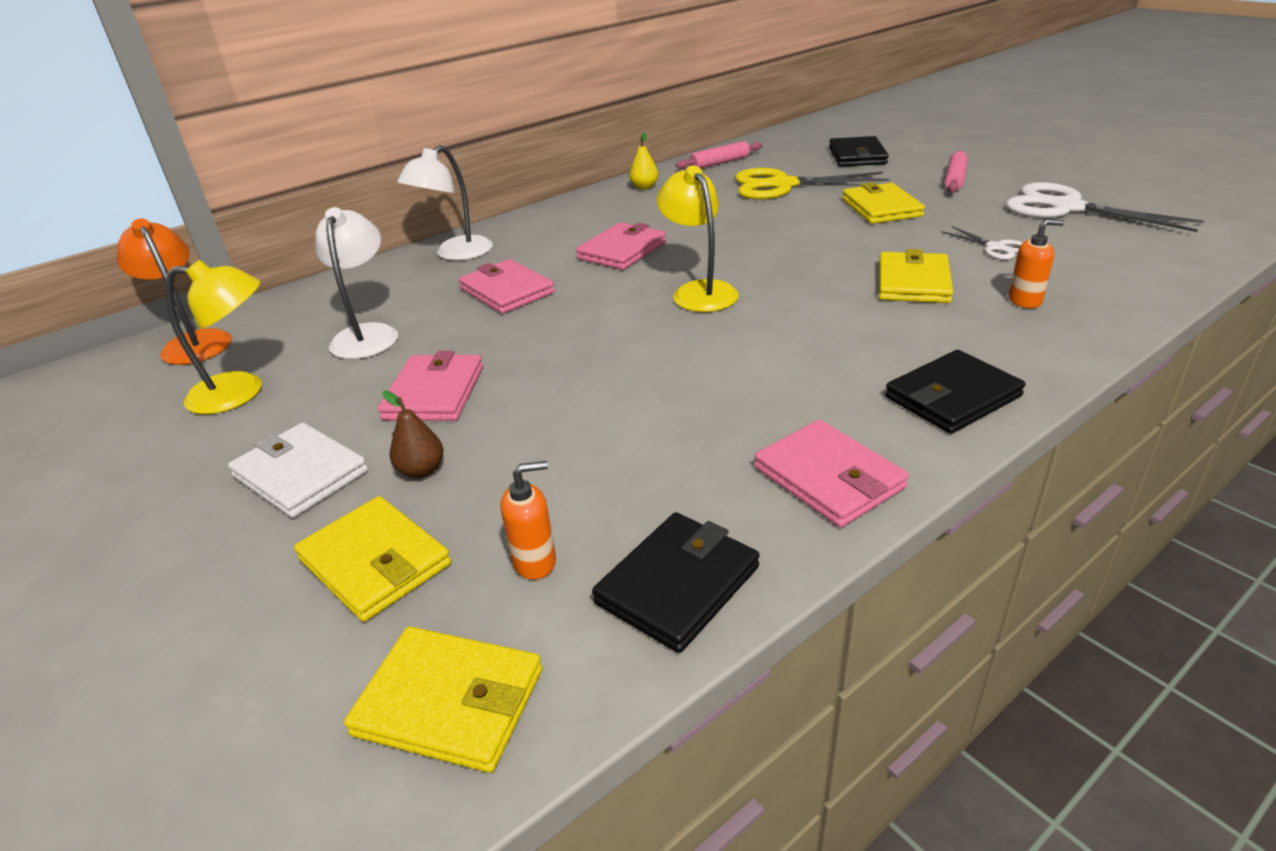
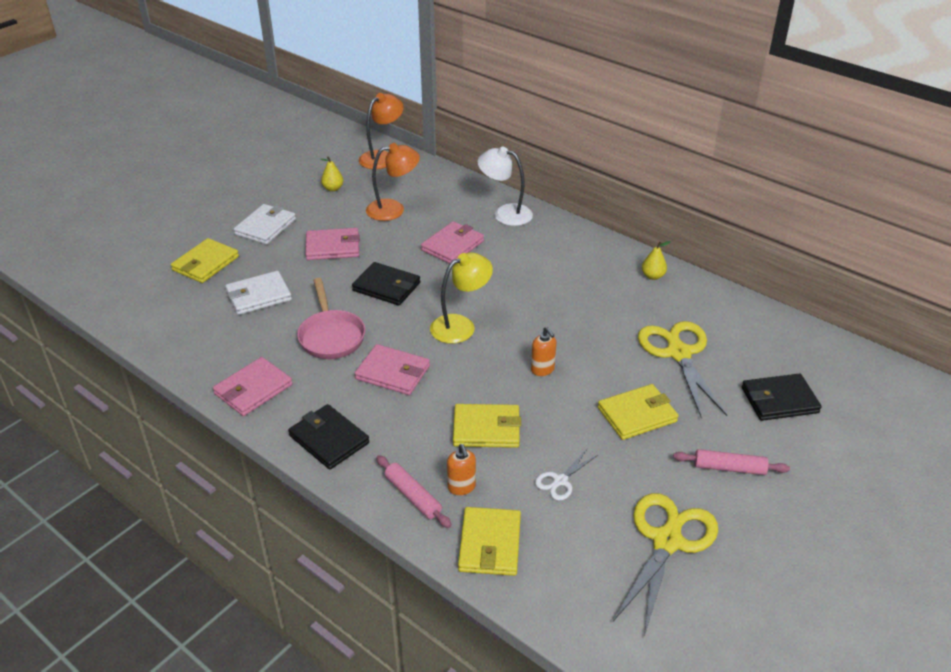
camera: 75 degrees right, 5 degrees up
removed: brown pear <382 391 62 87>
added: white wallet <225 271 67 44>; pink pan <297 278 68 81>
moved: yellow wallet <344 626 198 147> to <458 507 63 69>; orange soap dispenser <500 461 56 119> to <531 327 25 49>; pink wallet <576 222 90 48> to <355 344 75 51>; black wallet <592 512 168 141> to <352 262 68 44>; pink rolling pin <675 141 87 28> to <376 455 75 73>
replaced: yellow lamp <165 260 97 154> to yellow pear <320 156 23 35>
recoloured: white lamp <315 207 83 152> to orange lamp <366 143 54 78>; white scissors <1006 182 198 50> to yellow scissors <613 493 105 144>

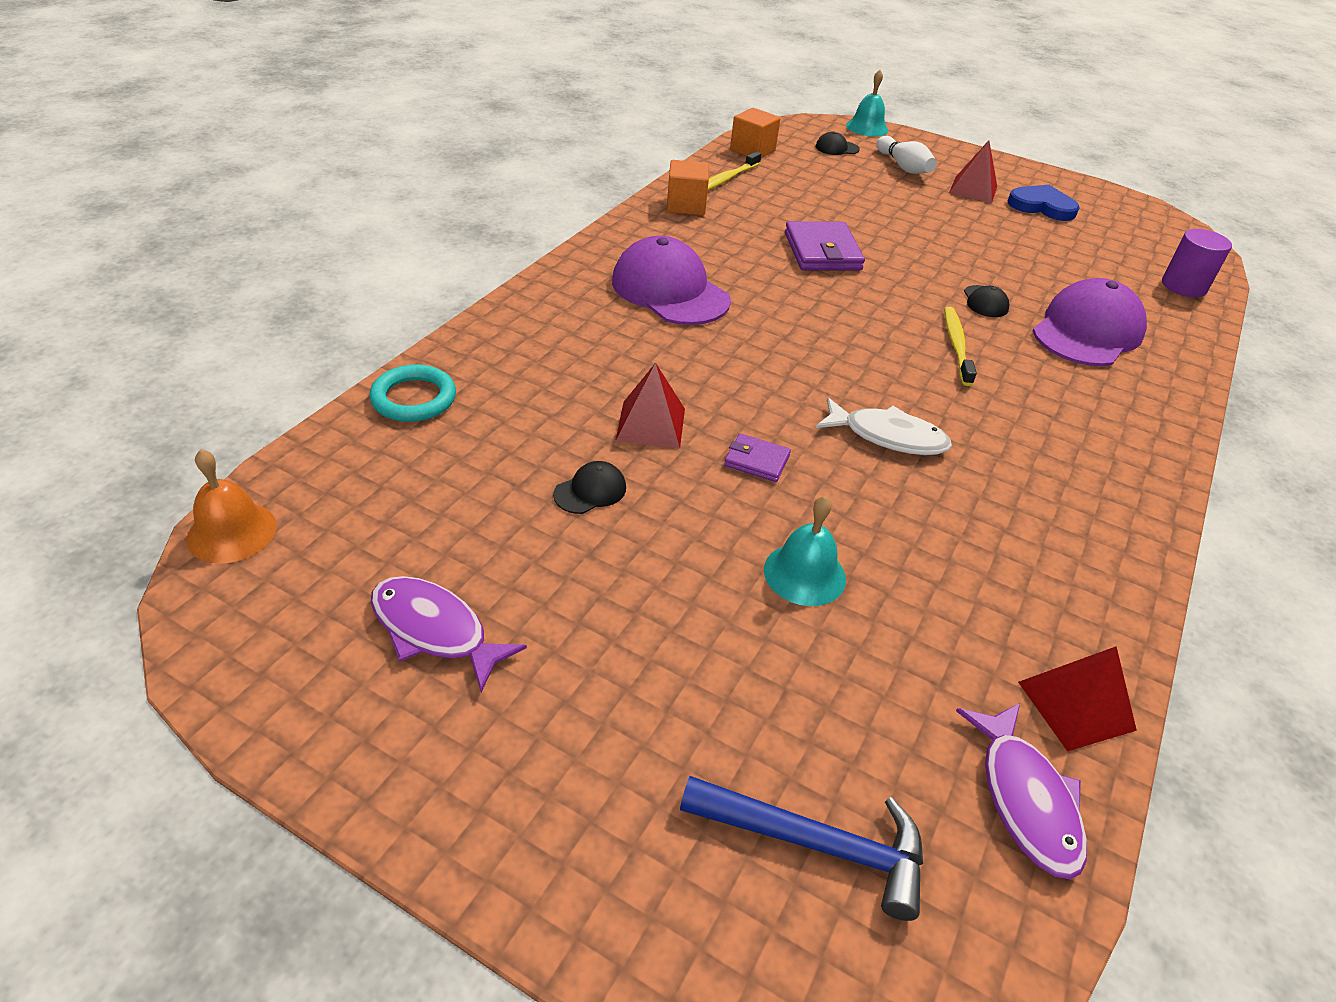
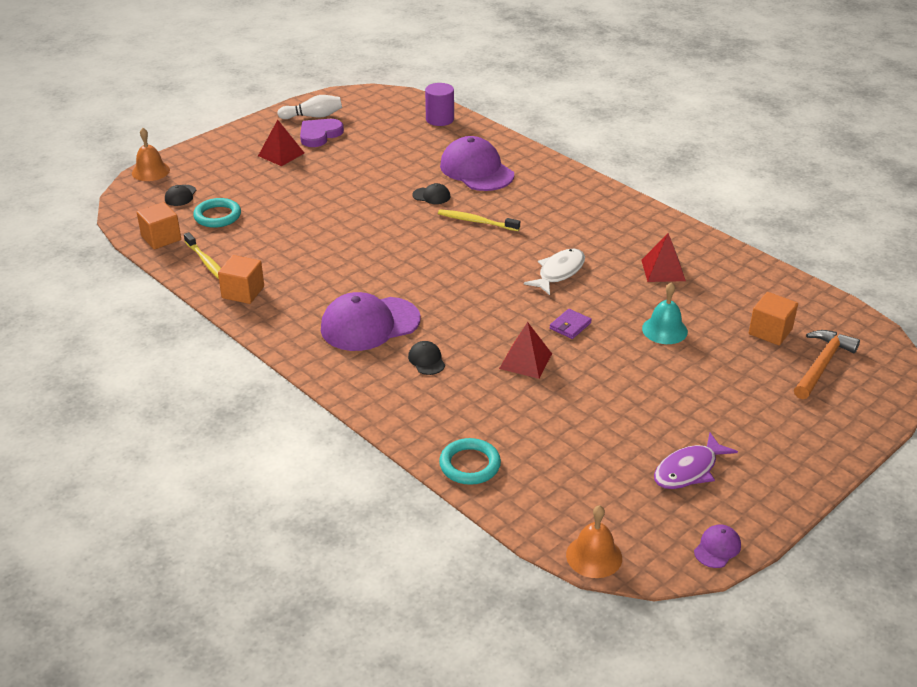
camera: 70 degrees left, 5 degrees down
removed: purple wallet <785 221 80 50>; purple fish <956 703 131 176>
added: turquoise ring <193 198 48 30>; purple cap <694 525 47 43>; orange cube <749 292 49 53>
moved: black cap <553 461 73 53> to <408 341 37 34>; white bowling pin <877 136 60 38> to <277 95 65 24>; red pyramid <1018 646 119 105> to <641 233 45 49>
recoloured: blue hammer <680 776 243 145> to orange hammer <794 330 66 69>; turquoise bell <846 70 43 67> to orange bell <132 128 38 53>; blue heart <1008 185 72 36> to purple heart <300 119 44 28>

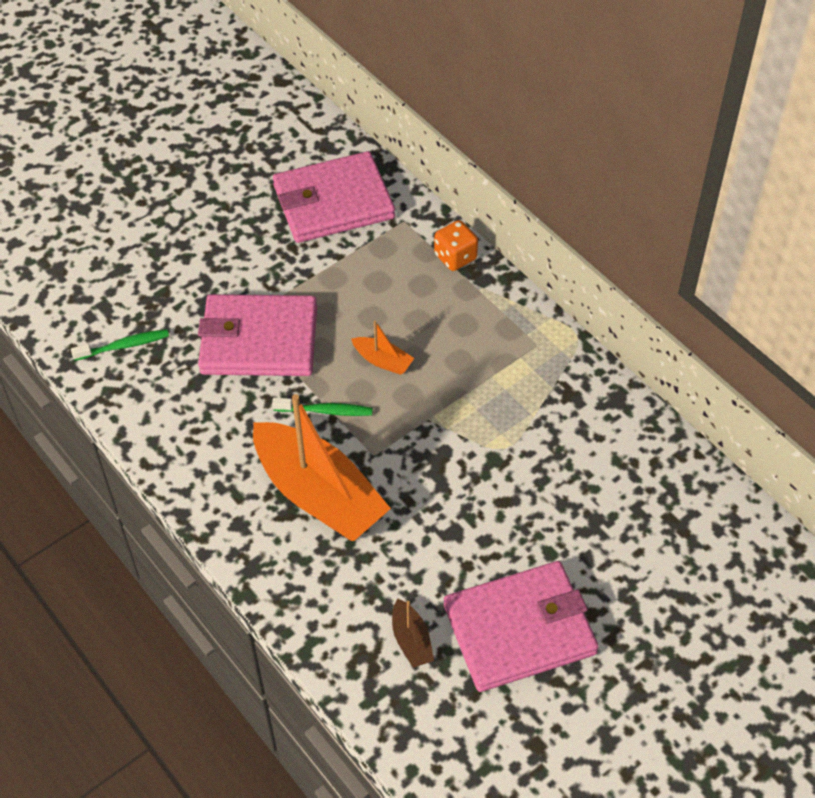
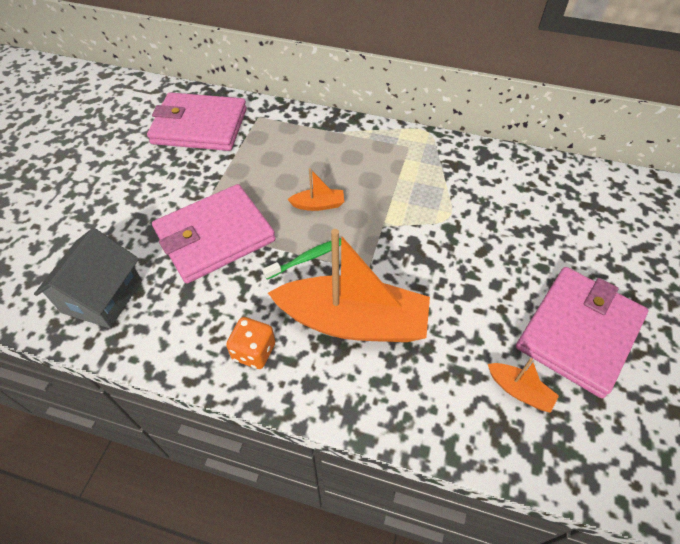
camera: 35 degrees left, 0 degrees up
moved: orange dice <434 220 44 51> to <226 317 49 52>
replaced: green toothbrush <71 329 98 32> to grey house <34 228 108 100>
recoloured: brown boat <392 598 42 70> to orange boat <488 358 71 55>
turned: pink wallet <273 151 122 92> = <147 92 100 59> 60 degrees clockwise

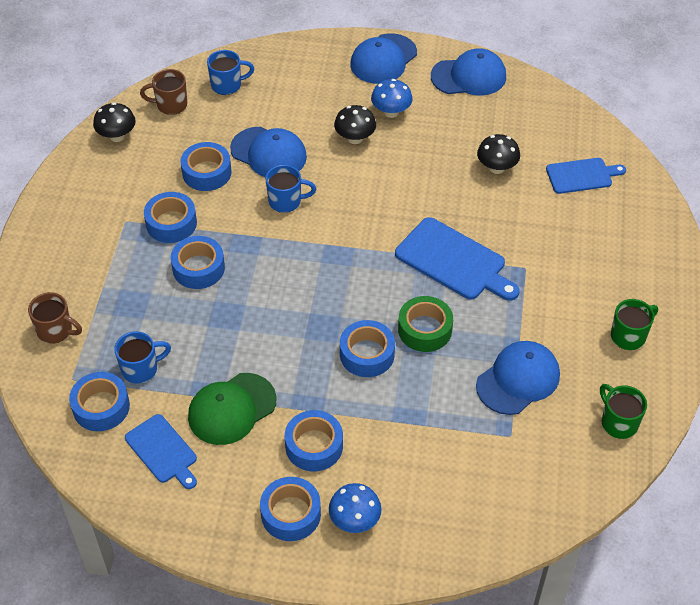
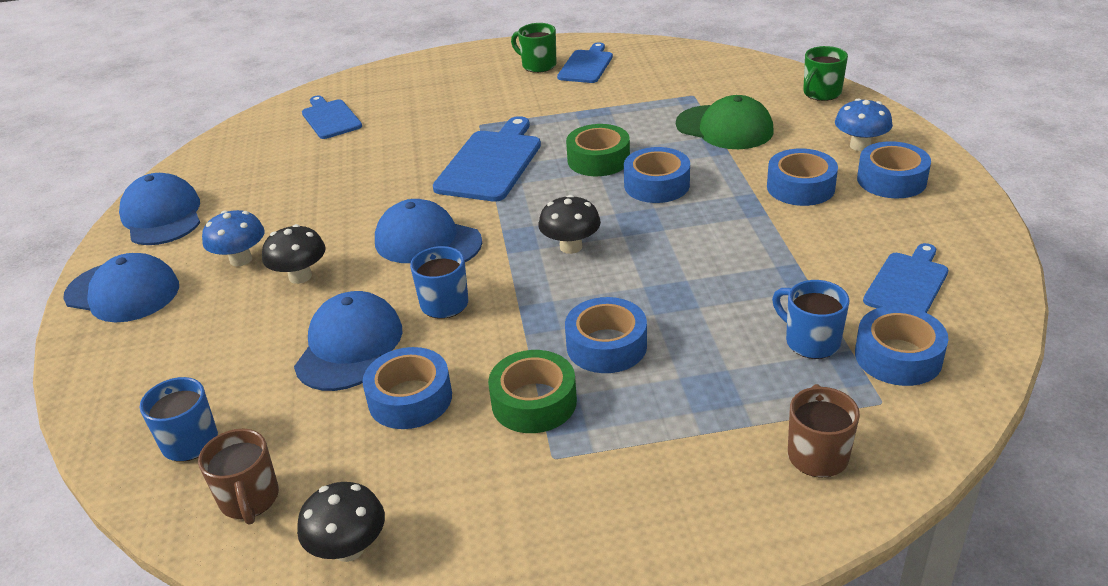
camera: 105 degrees left, 15 degrees down
added: blue cutting board <557 42 56 41>
moved: green cap <188 373 89 72> to <676 95 98 54>; blue cap <476 341 84 74> to <375 199 107 64>; black mushroom <477 134 43 40> to <538 195 63 59>; green mug <600 384 47 55> to <803 46 45 55>
recoloured: blue tape <144 192 53 51> to green tape <488 350 89 83>

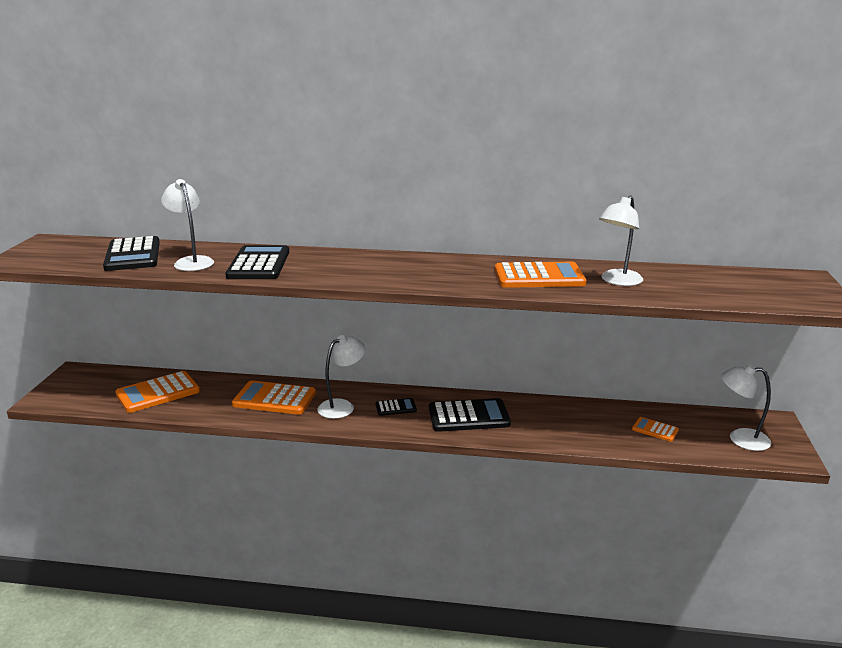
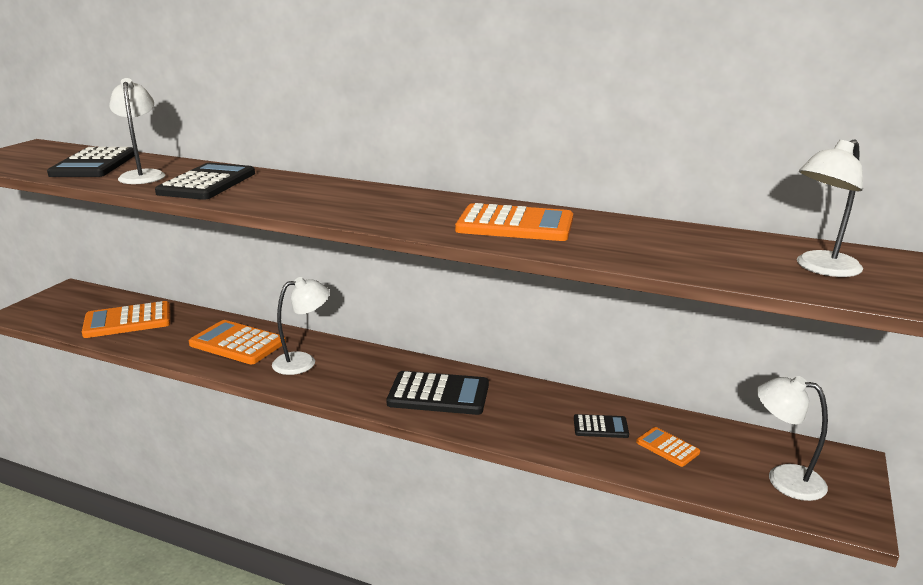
camera: 15 degrees right, 0 degrees up
moved: black calculator <376 398 41 18> to <574 414 55 24>; white lamp <599 196 44 90> to <797 139 66 138>

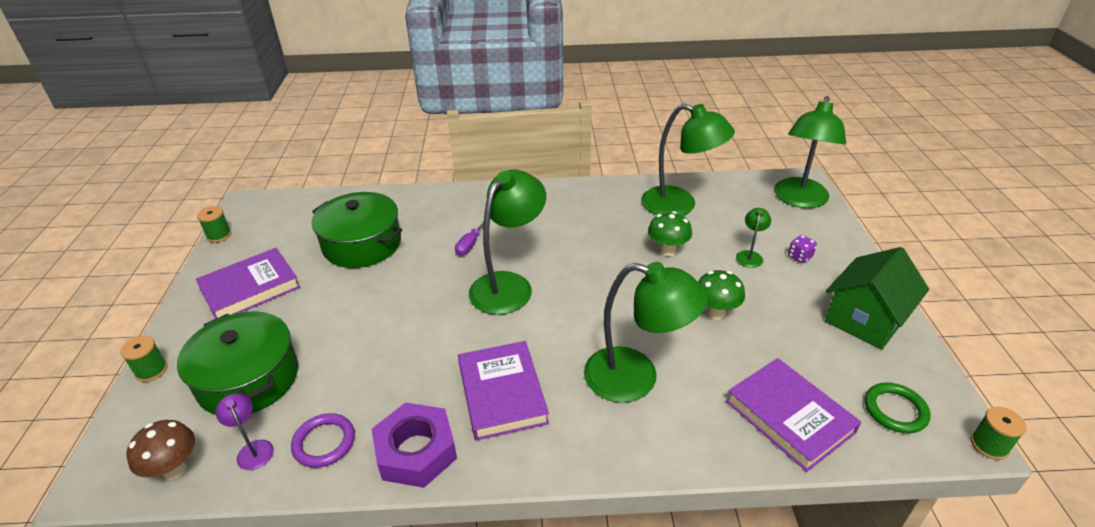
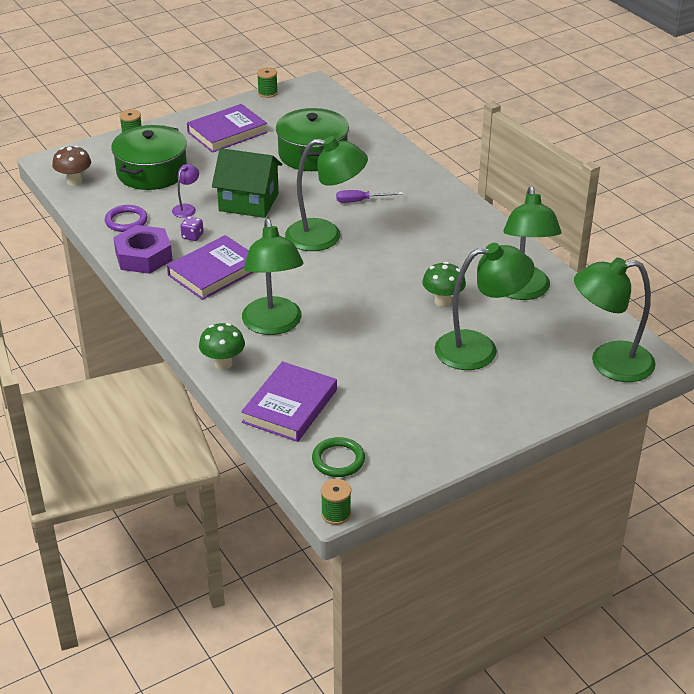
camera: 60 degrees right, 0 degrees up
moved: purple lamp <216 393 58 77> to <172 164 27 54>; green mushroom <698 270 47 49> to <199 323 46 47>; purple dice <788 235 29 28> to <180 216 23 25>; green house <825 247 104 103> to <212 148 70 70>
turned: purple book <196 248 104 71> = <187 104 81 49> 60 degrees counterclockwise
resized: green lamp <736 208 35 60> = <435 243 100 127> x2.26

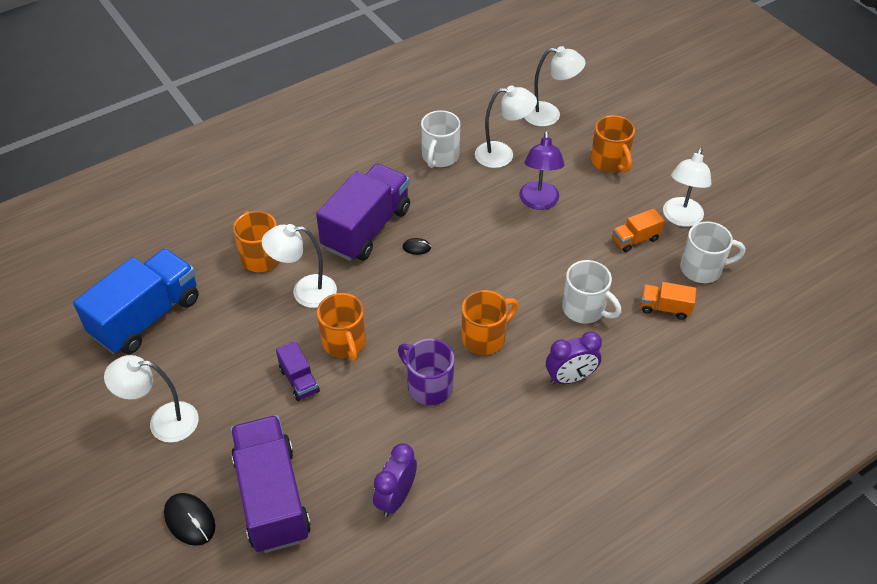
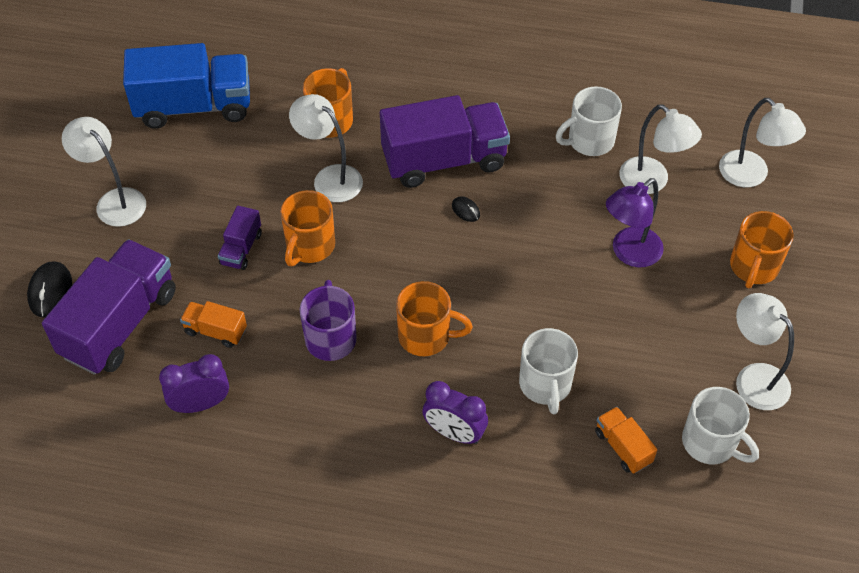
camera: 45 degrees right, 5 degrees up
moved: orange truck <612 208 53 44> to <180 301 67 47>
turned: white lamp <663 148 48 79> = <736 293 58 117> 75 degrees clockwise

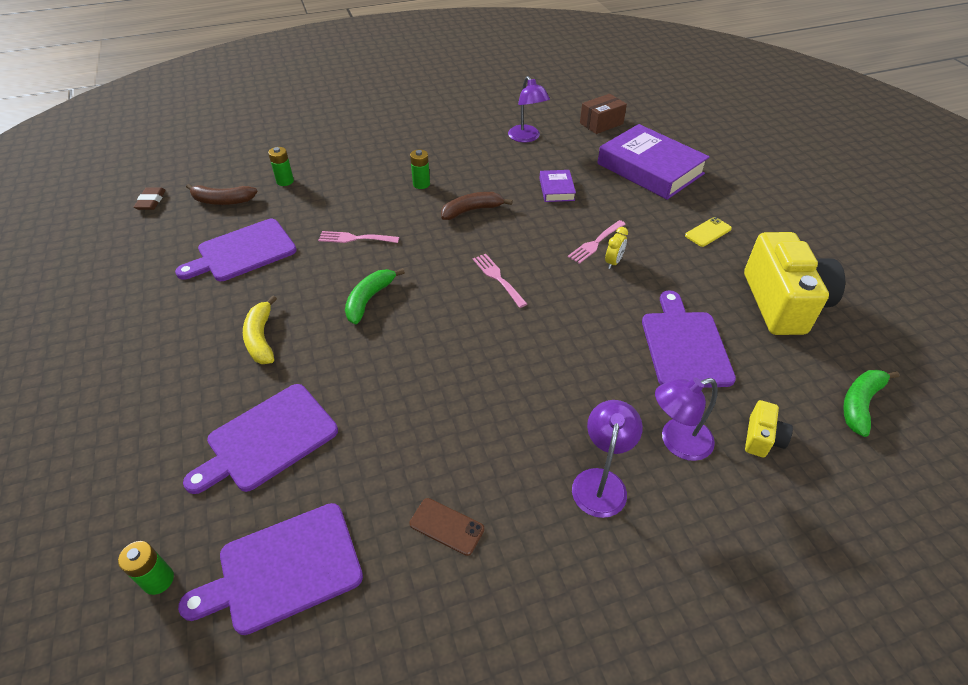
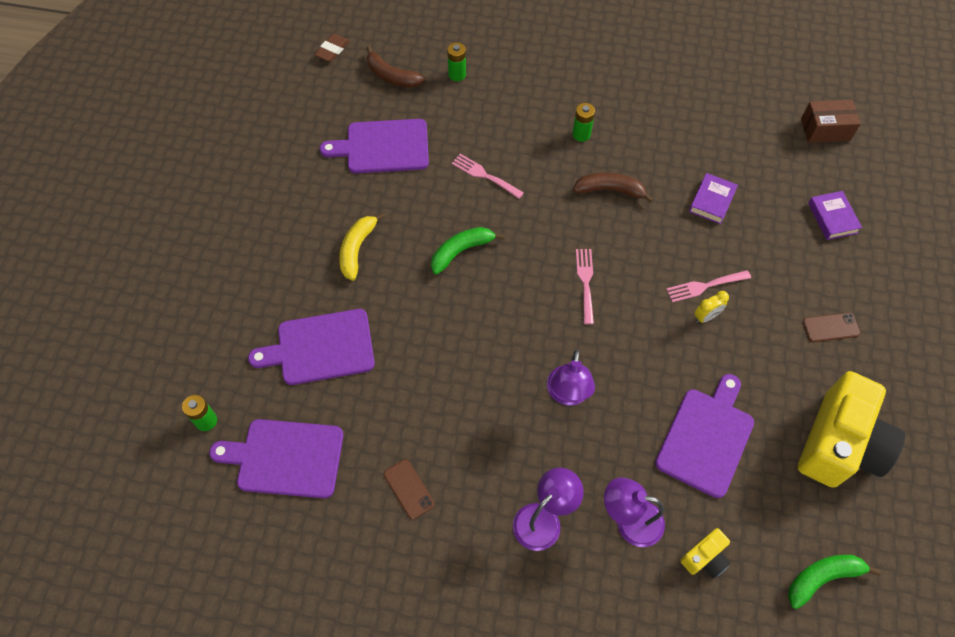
camera: 30 degrees right, 15 degrees up
moved: purple lamp <508 76 42 66> to <547 350 48 56>
recoloured: yellow phone <685 217 47 30> to brown phone <803 313 57 29>
resized: purple book <597 124 113 76> = <808 191 54 49> x0.46

